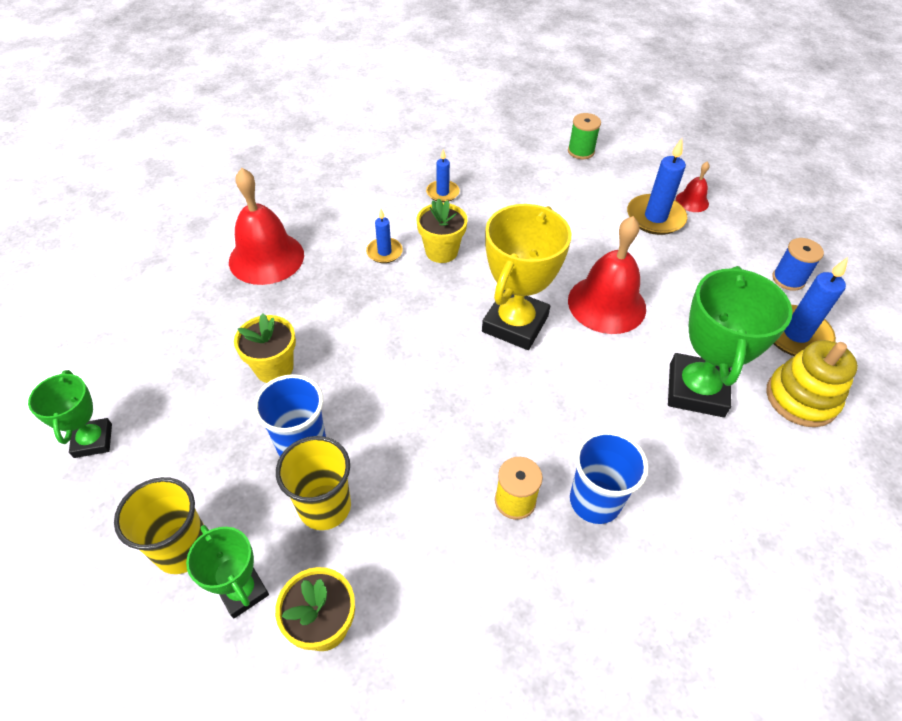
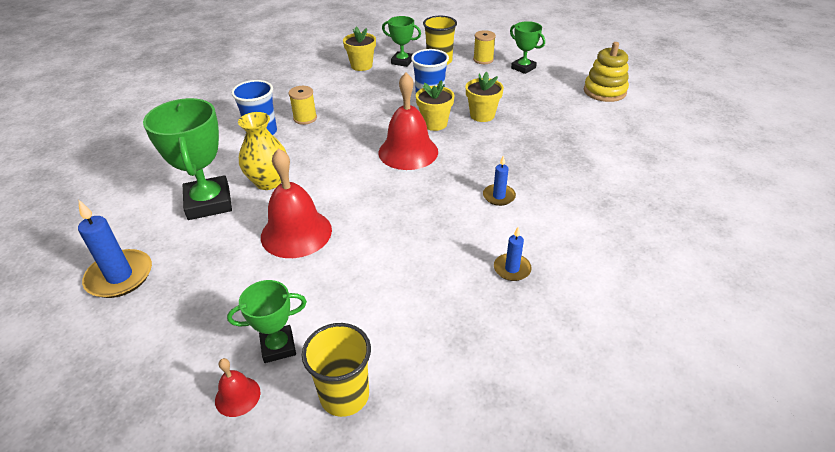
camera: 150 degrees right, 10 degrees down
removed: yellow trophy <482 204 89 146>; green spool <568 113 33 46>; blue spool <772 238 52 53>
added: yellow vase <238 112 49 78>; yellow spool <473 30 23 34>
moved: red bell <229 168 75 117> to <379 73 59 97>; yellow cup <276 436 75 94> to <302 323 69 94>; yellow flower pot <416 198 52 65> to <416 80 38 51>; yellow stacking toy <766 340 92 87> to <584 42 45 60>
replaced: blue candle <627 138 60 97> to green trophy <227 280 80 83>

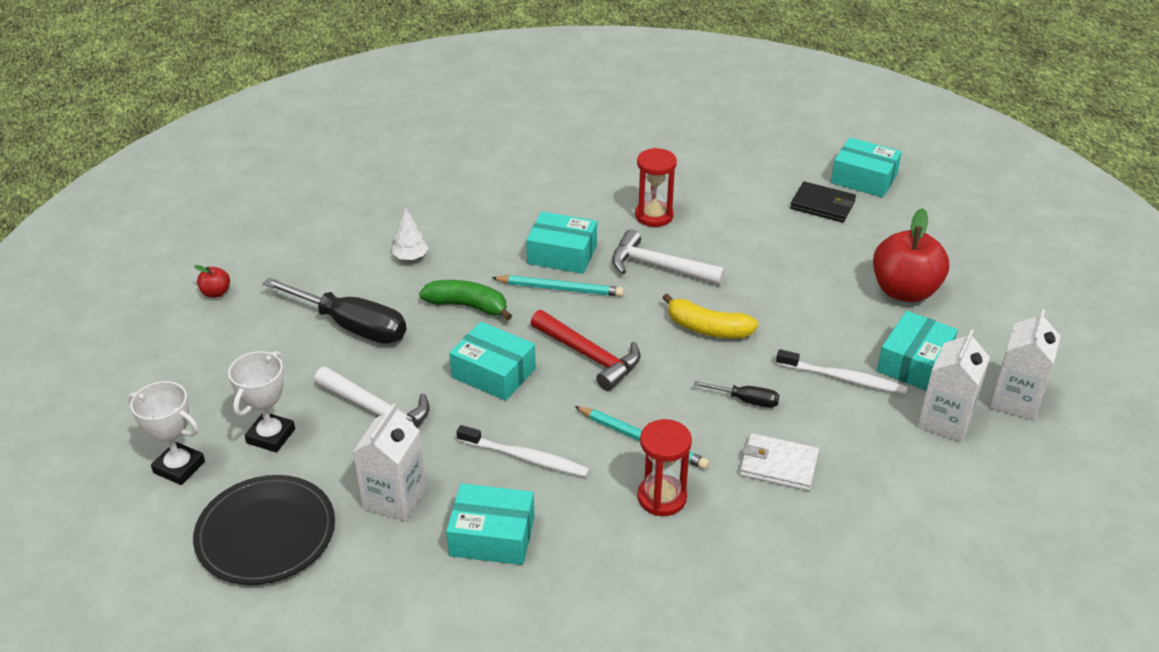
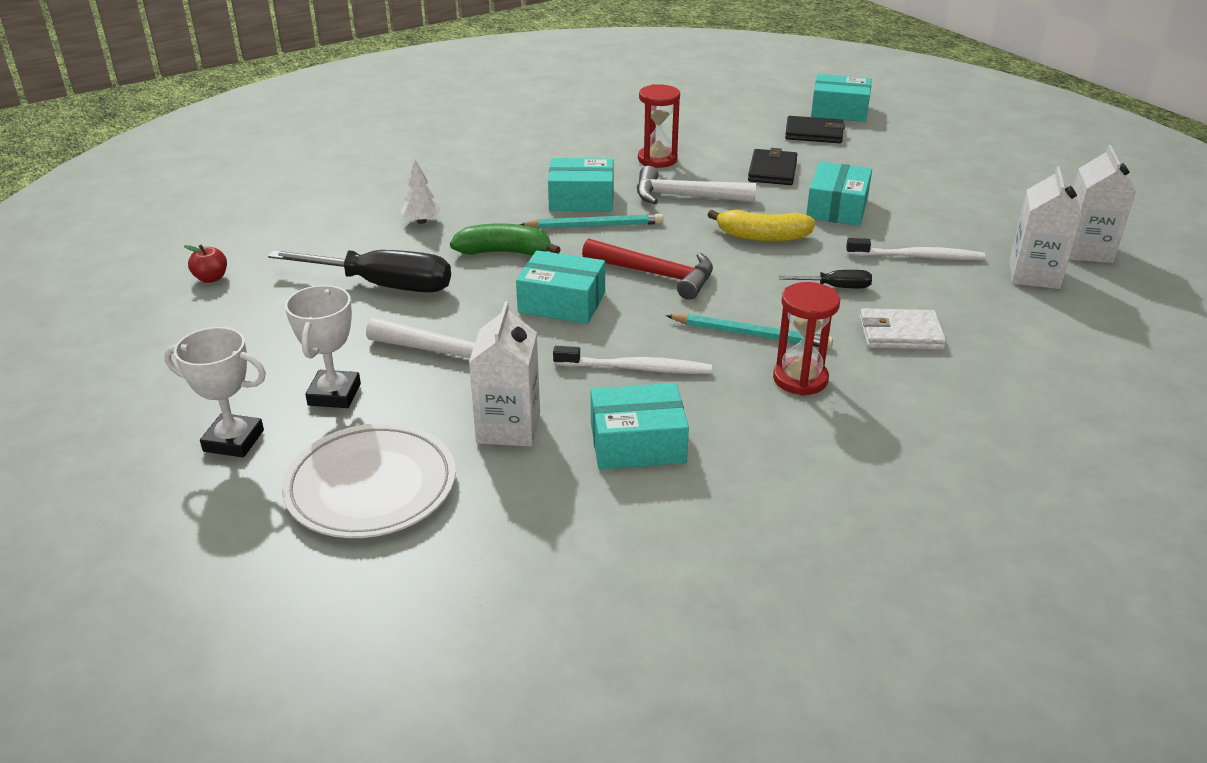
camera: 15 degrees left, 5 degrees down
removed: red apple <873 208 76 94>
added: black wallet <748 148 50 37>
moved: turquoise box <877 311 81 80> to <806 162 66 64>
recoloured: black plate <193 475 142 110> to white plate <282 423 174 115>

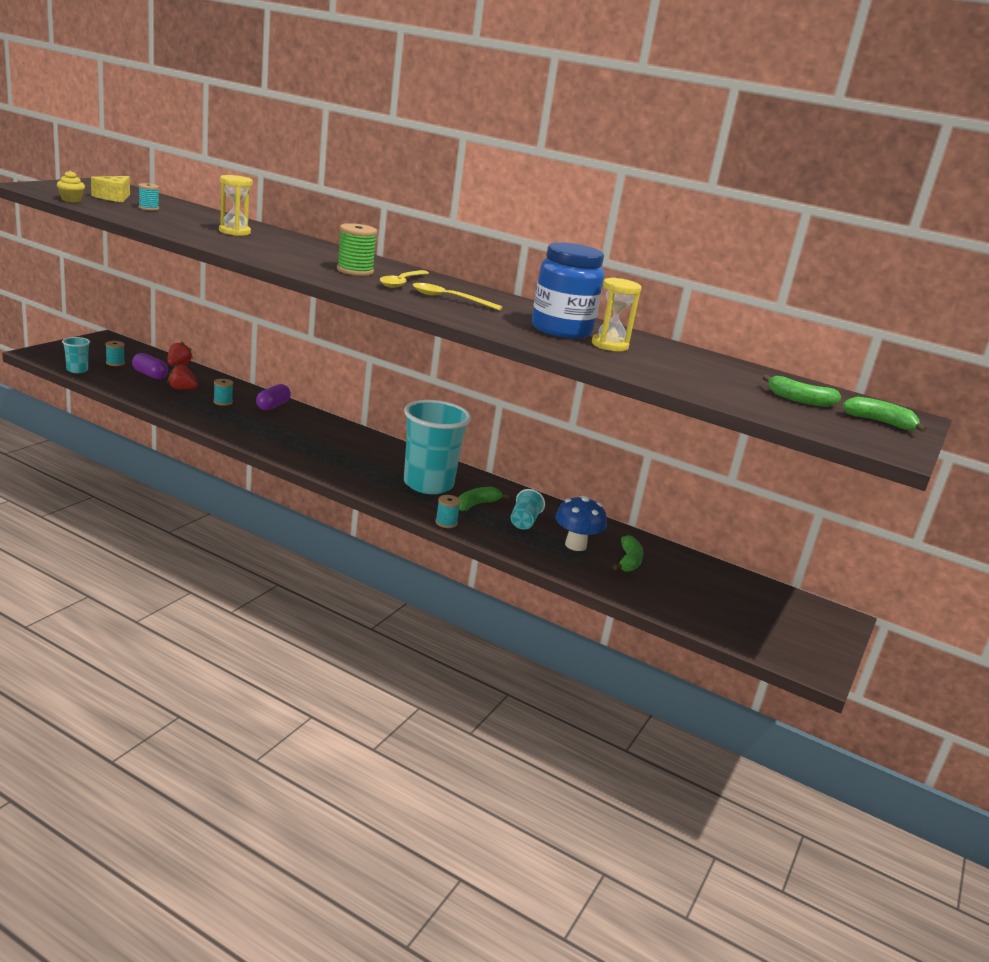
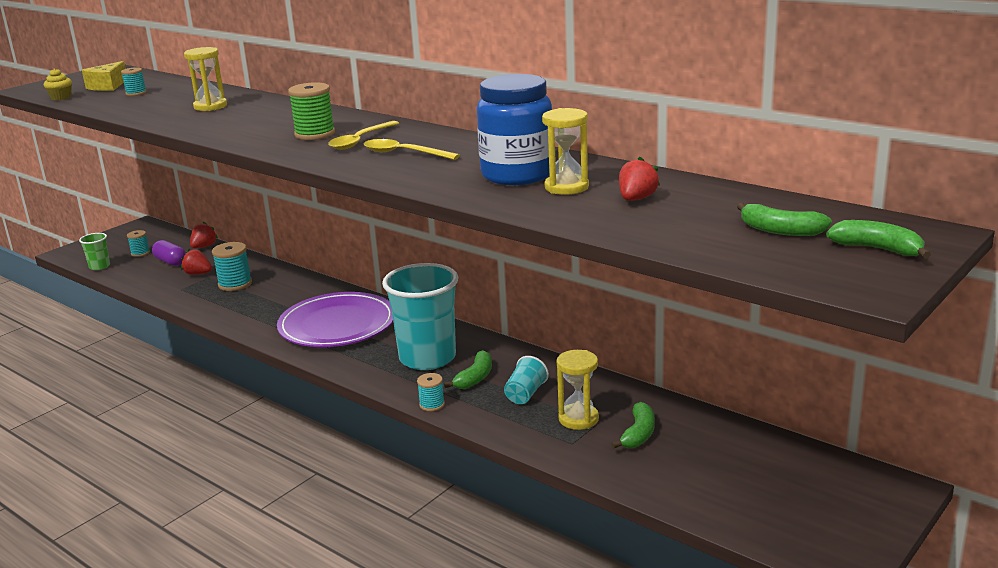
camera: 15 degrees right, 0 degrees up
removed: purple capsule <256 384 35 26>
added: purple plate <277 292 116 55>; red strawberry <619 157 41 44>
replaced: blue mushroom <555 496 52 55> to yellow hourglass <557 350 42 80>
recoloured: turquoise cup <62 337 28 36> to green cup <79 233 31 37>
turned: green banana <458 487 51 24> = <444 350 48 39> 150 degrees clockwise
resized: turquoise spool <214 379 19 27> = <212 242 40 49> x1.69

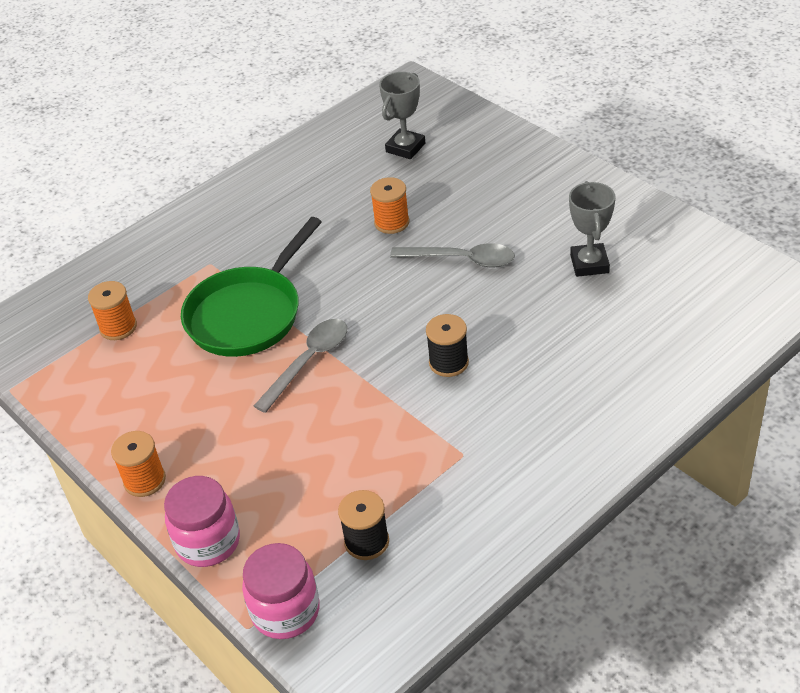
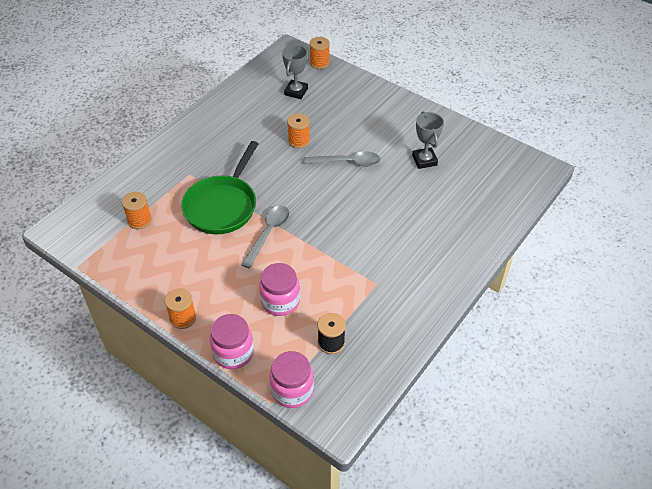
camera: 15 degrees left, 5 degrees up
removed: black spool <426 314 43 63>
added: pink jar <259 263 41 53>; orange spool <309 37 21 32>

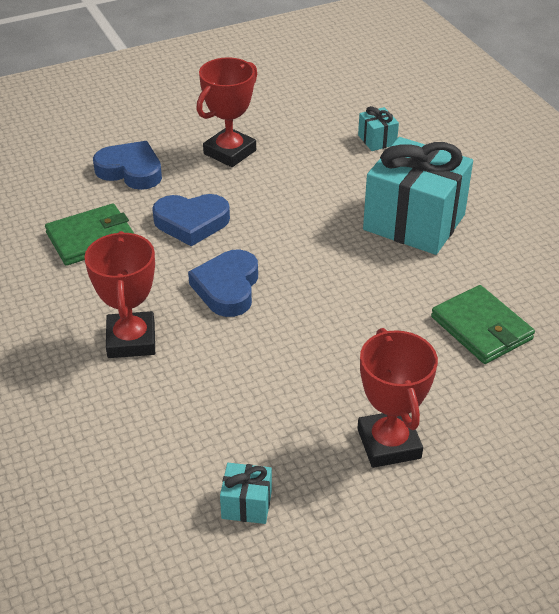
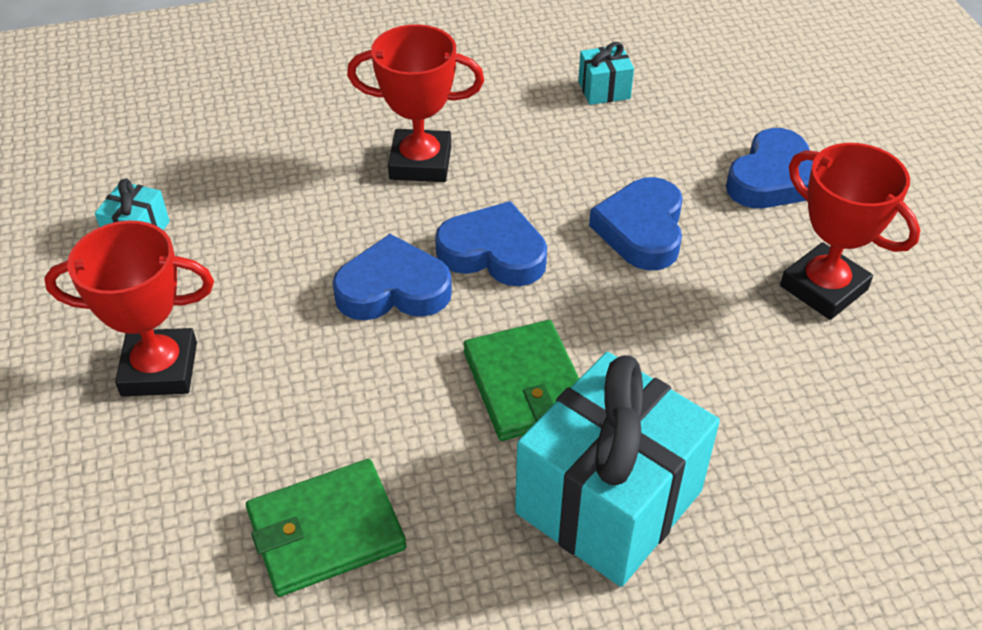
camera: 100 degrees right, 5 degrees up
added: blue heart <332 234 120 86>
moved: green wallet <45 203 89 63> to <464 320 115 121>; turquoise gift <358 106 41 45> to <578 42 56 63>

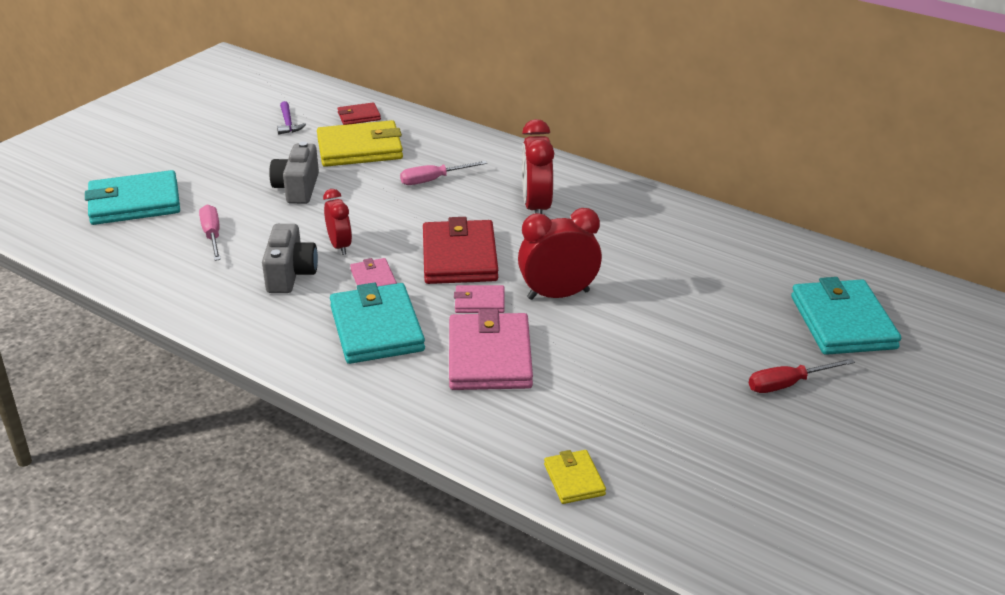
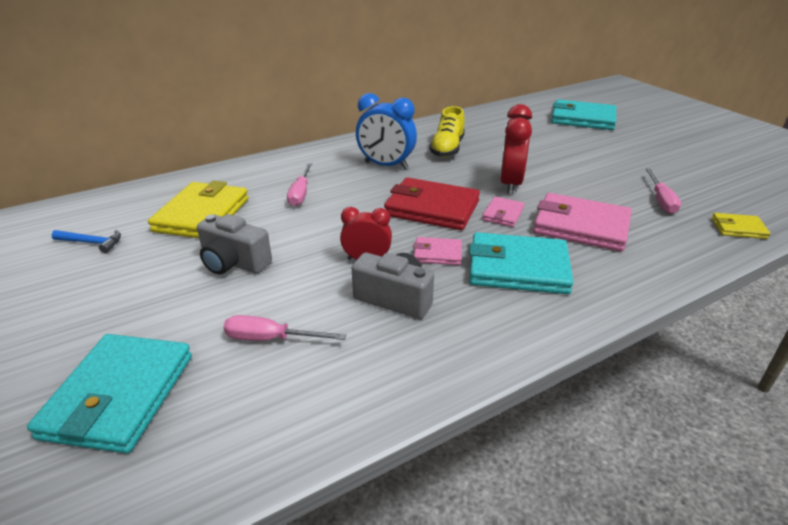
camera: 65 degrees left, 0 degrees up
removed: red wallet <337 102 44 23>; red screwdriver <749 358 106 35>
added: yellow shoe <429 106 36 51>; pink screwdriver <645 169 36 45>
recoloured: purple hammer <277 101 29 34> to blue hammer <51 230 70 23>; red clock <522 119 32 95> to blue clock <356 93 61 76>

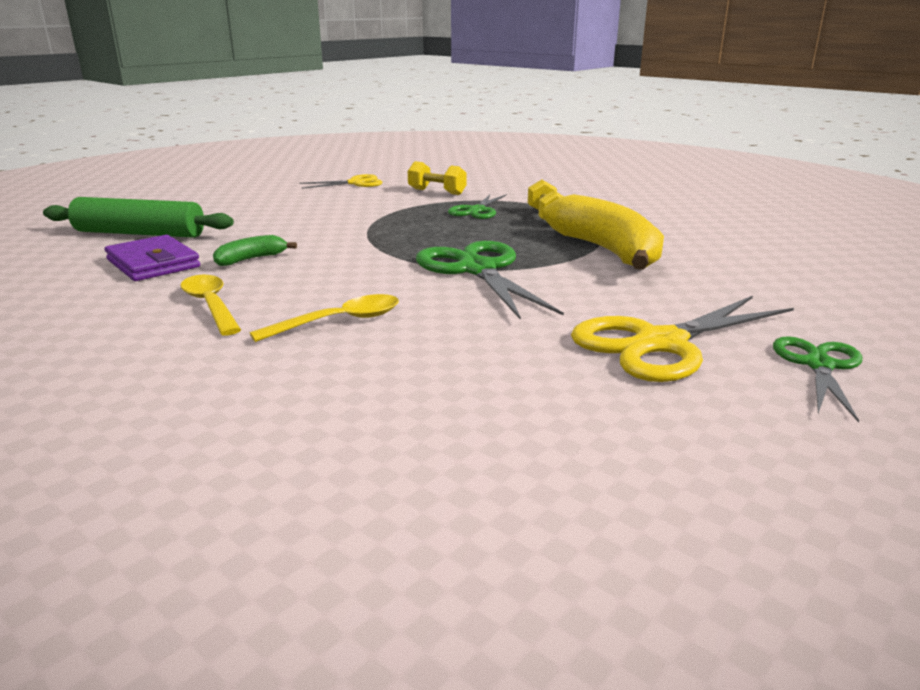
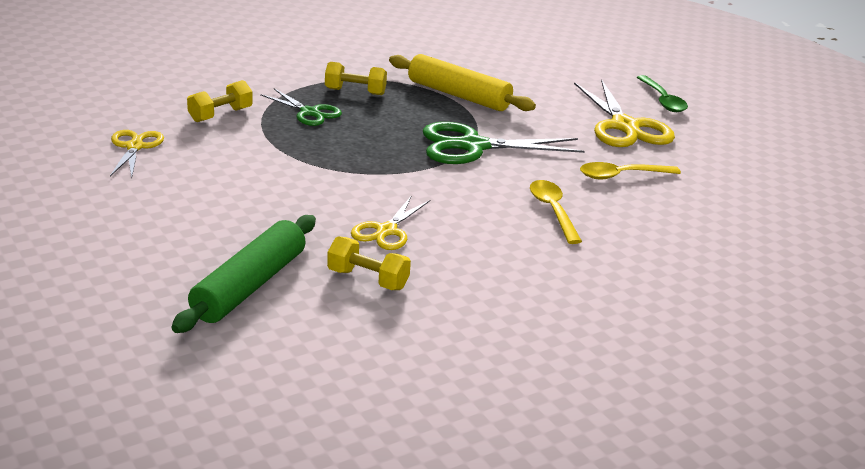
camera: 75 degrees left, 5 degrees up
moved: yellow spoon <181 275 60 60> to <580 162 101 17>
replaced: purple wallet <105 235 95 46> to yellow dumbbell <327 236 84 54>; green banana <213 235 84 31> to yellow scissors <351 196 79 54>; yellow banana <542 194 122 76> to yellow rolling pin <389 54 147 57>; green scissors <773 336 90 86> to green spoon <637 75 51 37>

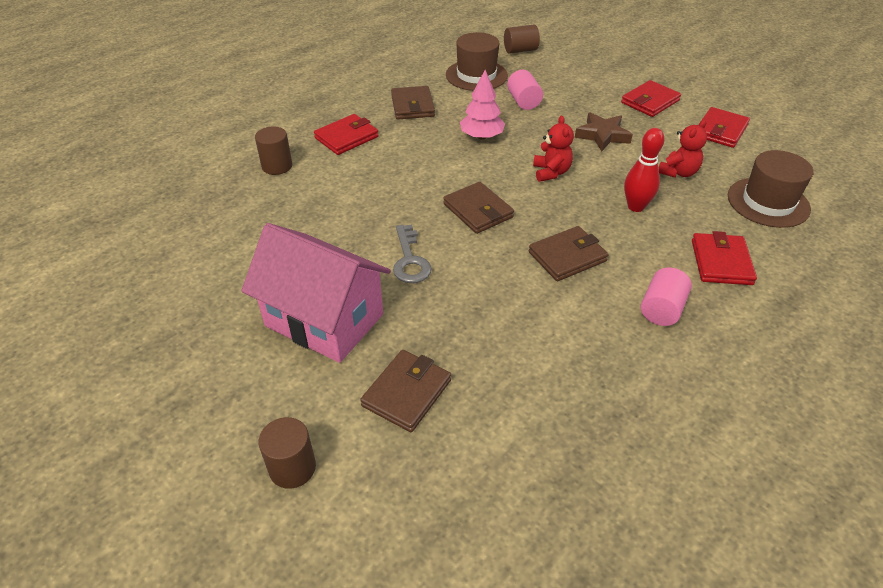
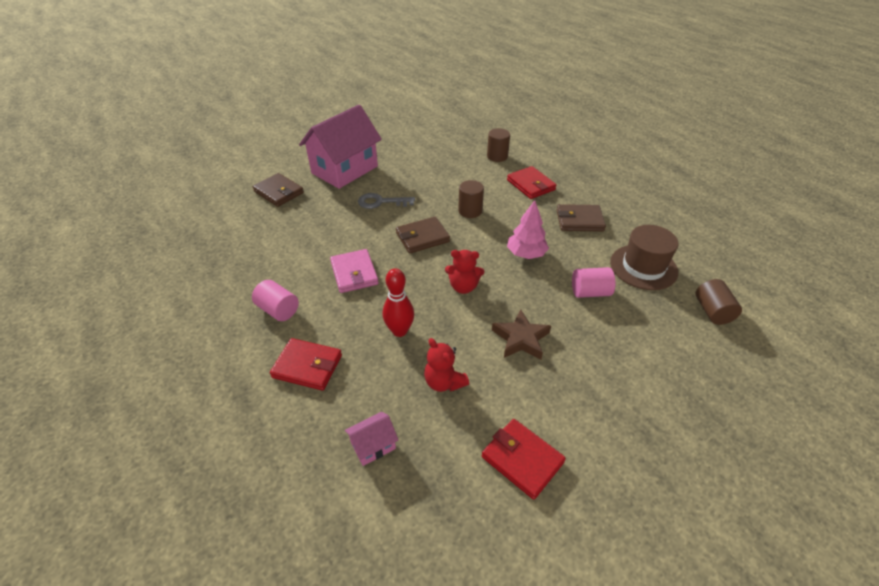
camera: 100 degrees right, 0 degrees up
removed: red wallet <621 80 60 37>
moved: brown cylinder <259 417 57 72> to <458 180 26 38>
replaced: brown hat <728 150 86 78> to pink house <345 412 54 54>
recoloured: brown wallet <529 226 80 55> to pink wallet <330 249 49 44>

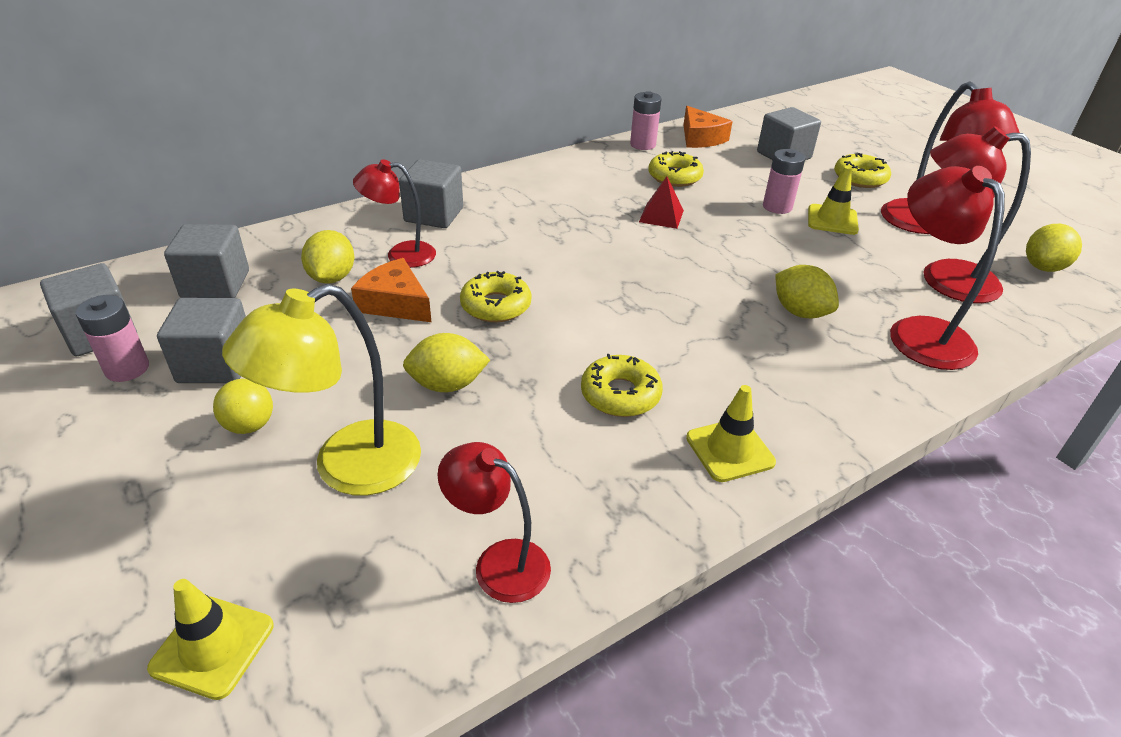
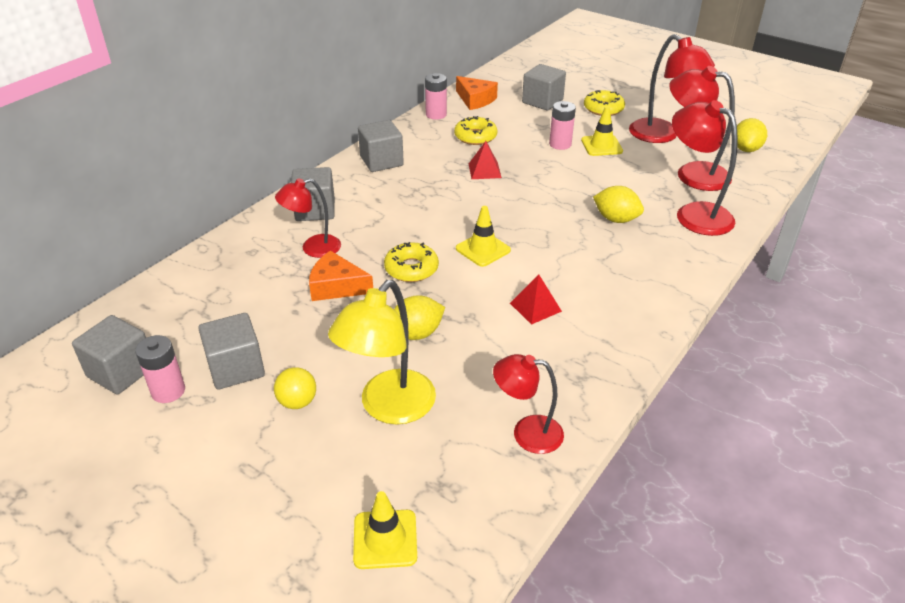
camera: 20 degrees left, 0 degrees up
removed: yellow lemon <301 230 53 54>
moved: grey cube <164 224 85 74> to <358 120 46 52>; yellow traffic cone <686 385 90 97> to <456 206 55 61>
replaced: yellow donut <581 354 82 63> to red pyramid <510 274 52 51>
turned: red lamp <923 127 108 176> = <669 66 66 125> 45 degrees clockwise

